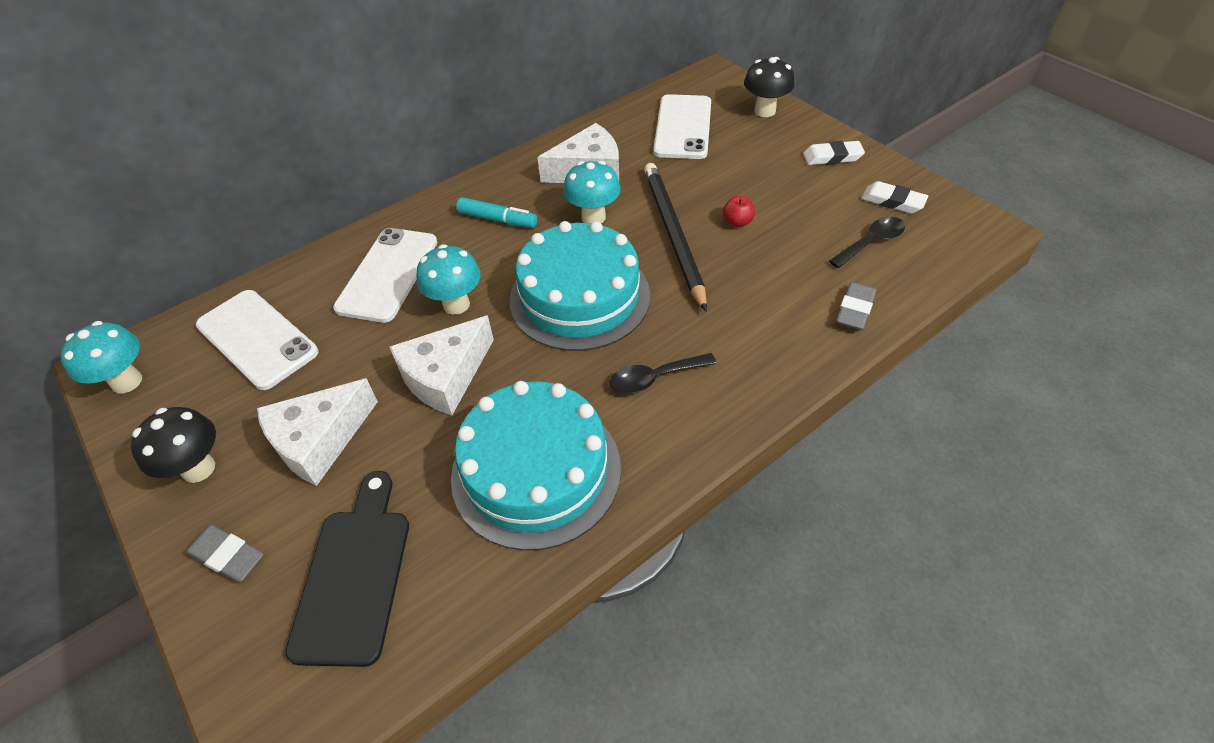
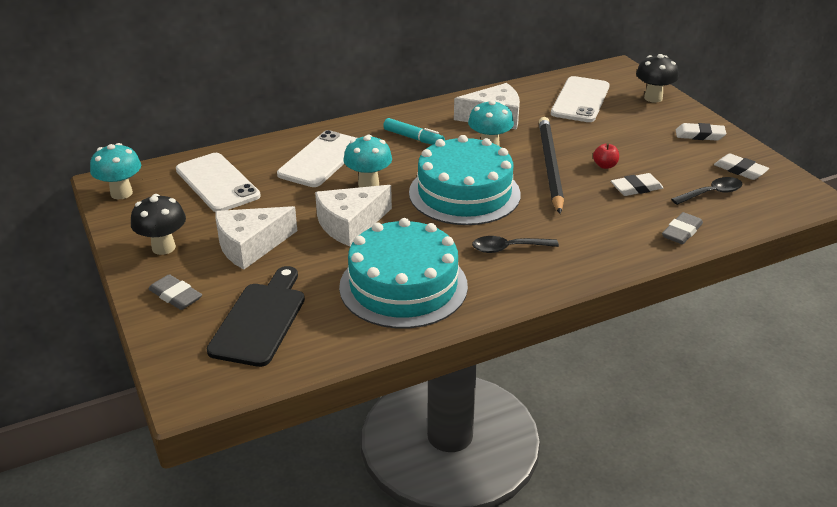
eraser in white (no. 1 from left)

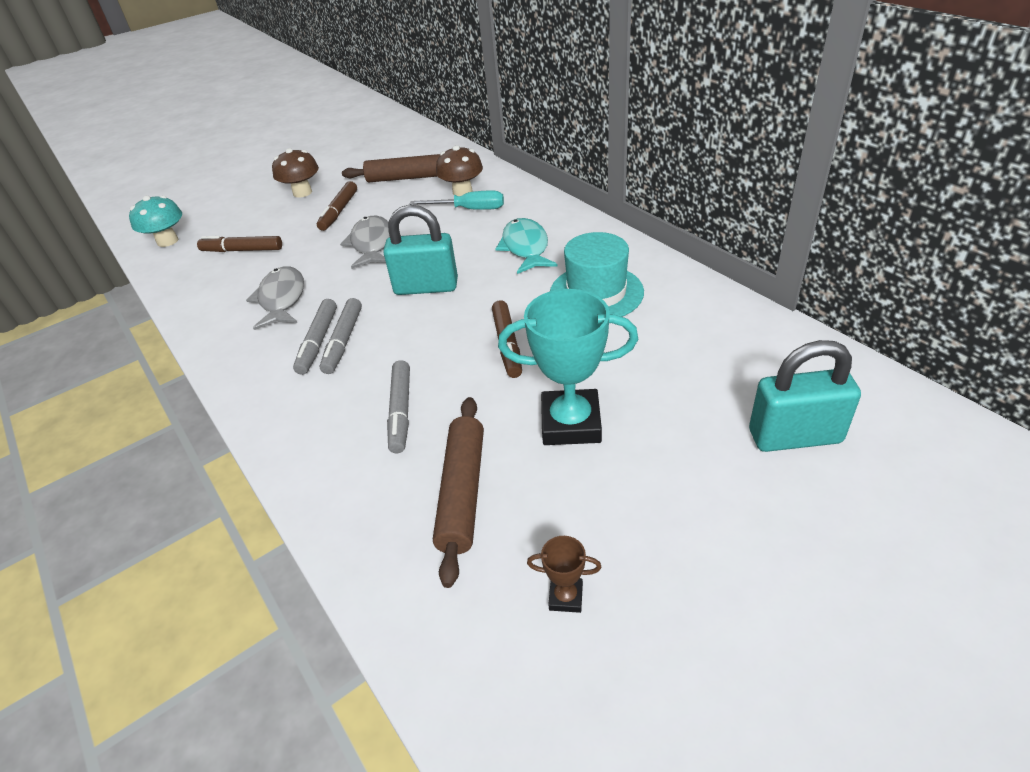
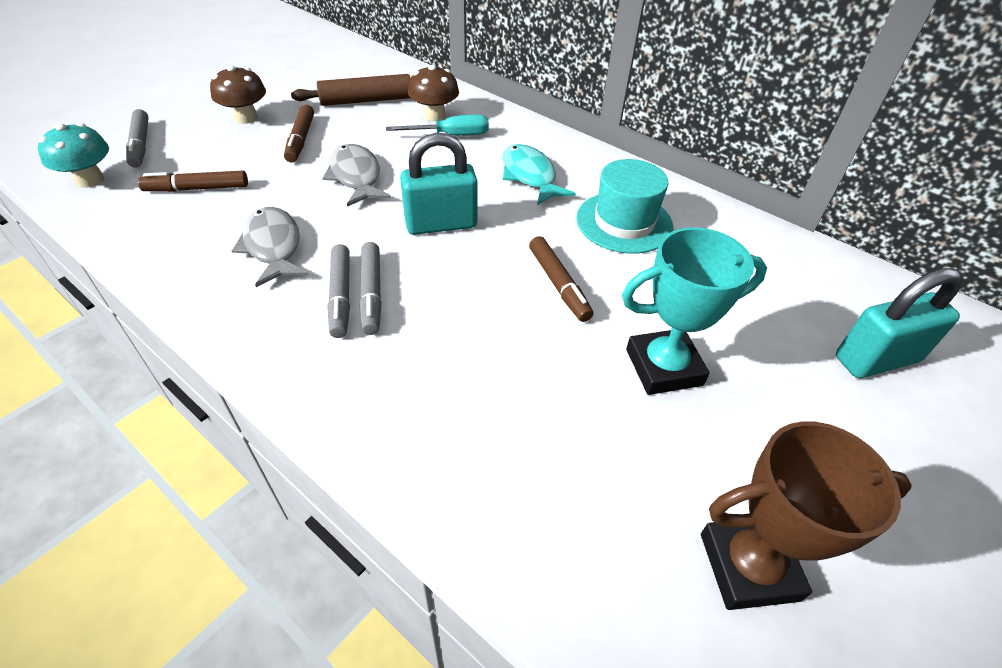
marker in grey (no. 1 from left)
rolling pin in brown (no. 2 from left in the first image)
trophy in brown

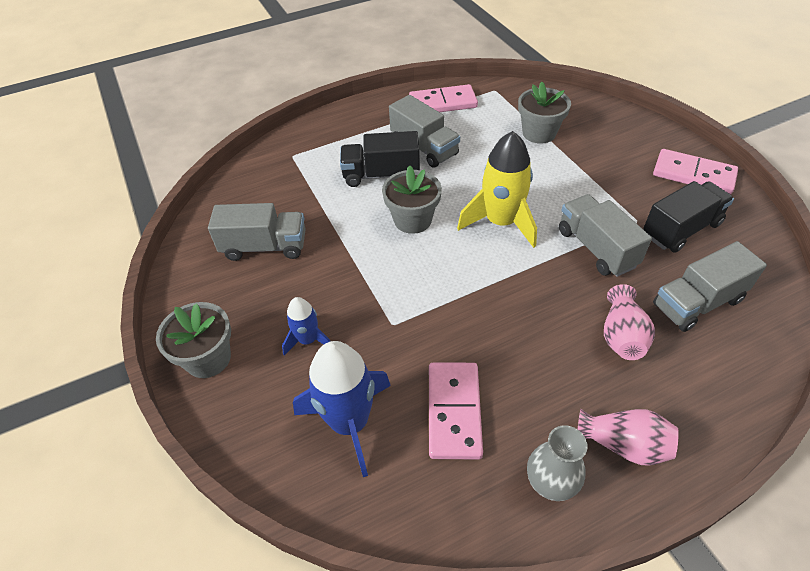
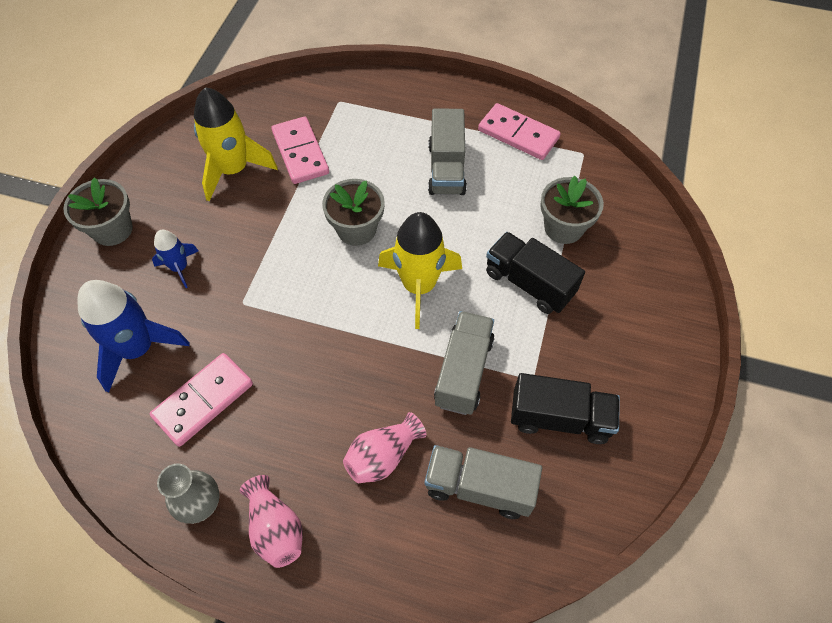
truck in black (no. 1 from left)
domino in pink (no. 2 from left)
rocket in yellow (no. 1 from left)

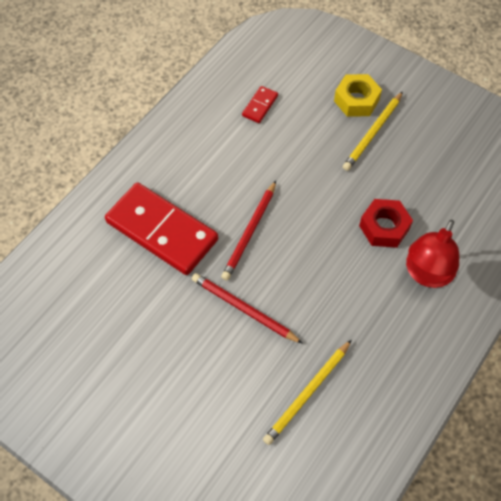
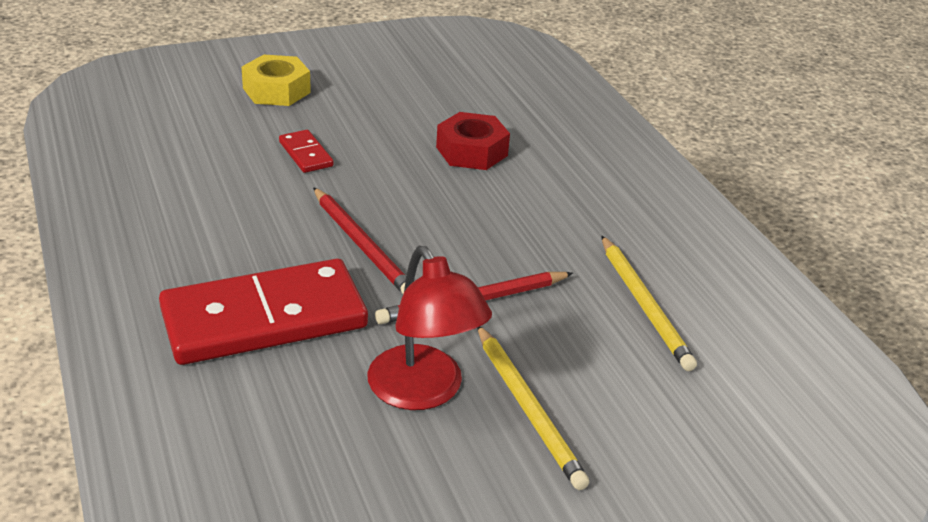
domino in red (no. 2 from left)
pencil in yellow (no. 1 from left)
lamp in red

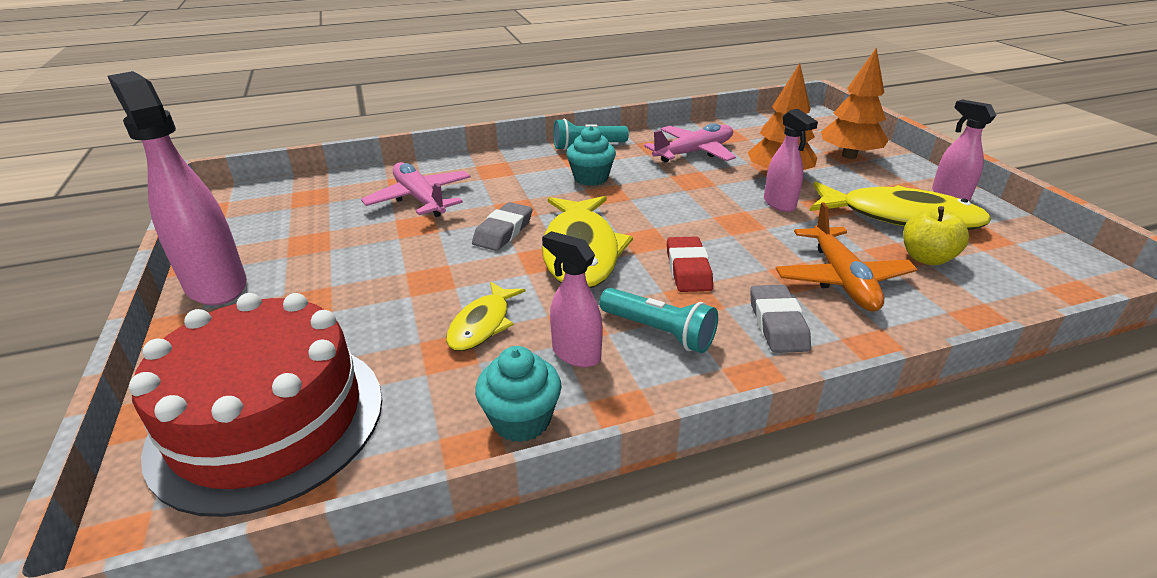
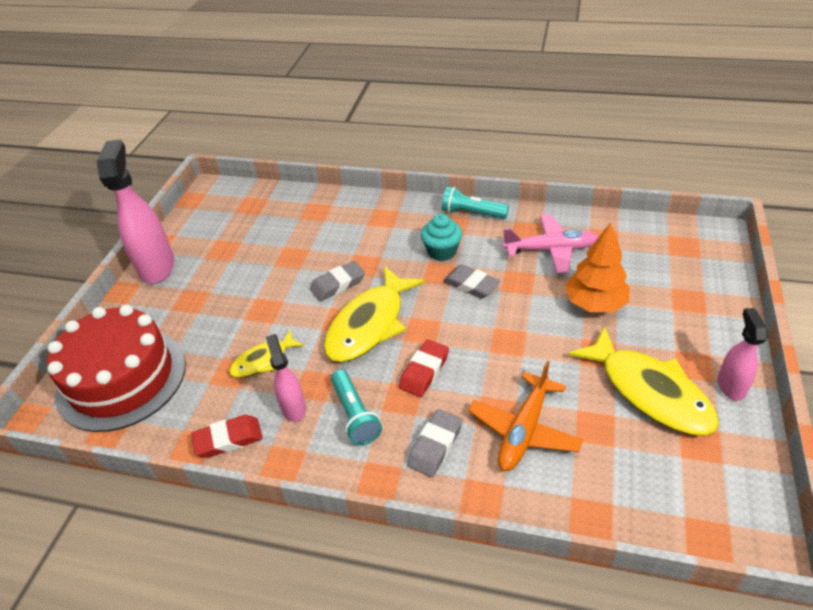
tree in orange (no. 2 from left in the first image)
spray bottle in pink (no. 3 from left in the first image)
plane in pink (no. 1 from left in the first image)
apple in yellow
eraser in red (no. 1 from left)
eraser in grey (no. 3 from left)

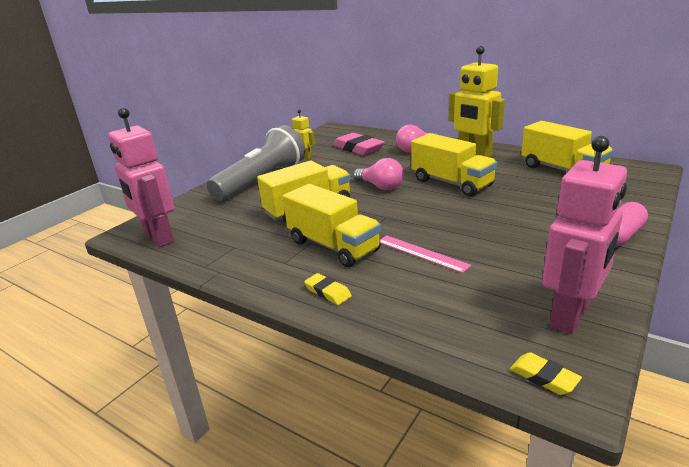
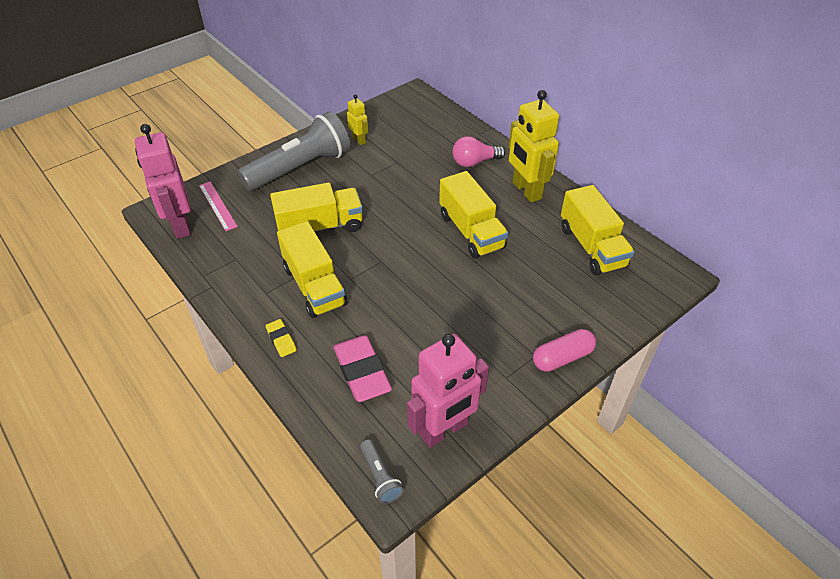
eraser in pink
light bulb in pink (no. 1 from left in the first image)
ruler in pink
flashlight in grey (no. 2 from left)

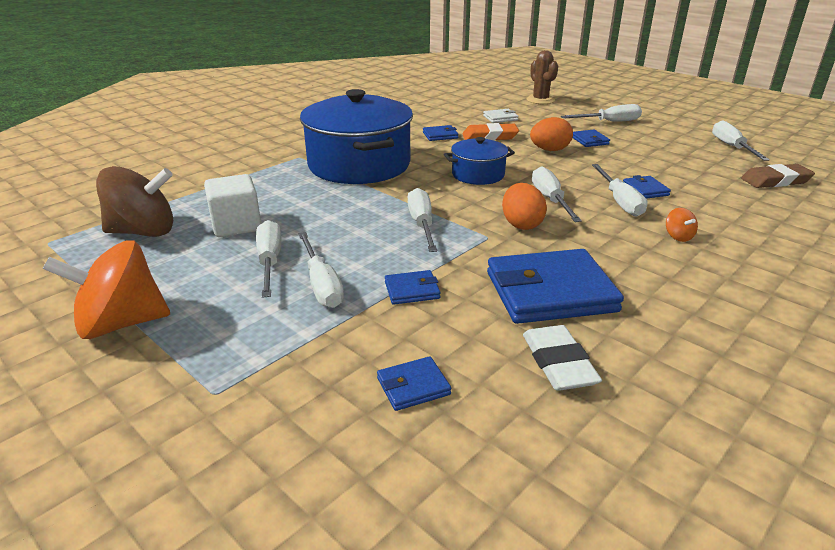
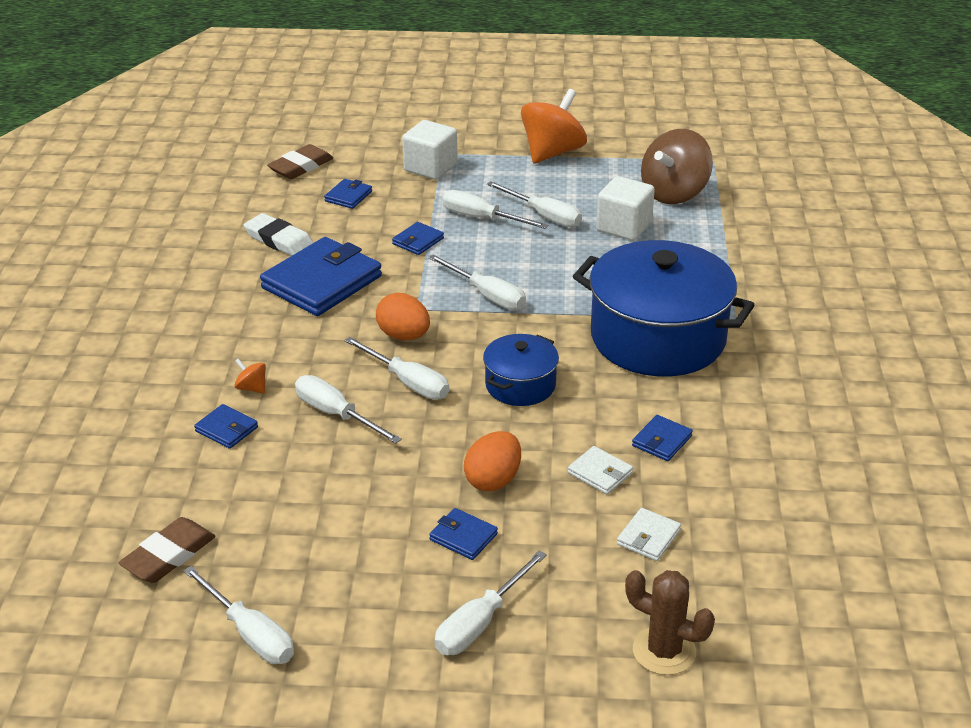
wallet in white (no. 1 from left)
wallet in blue (no. 1 from left)
cube in white (no. 1 from left)
eraser in brown (no. 2 from left)

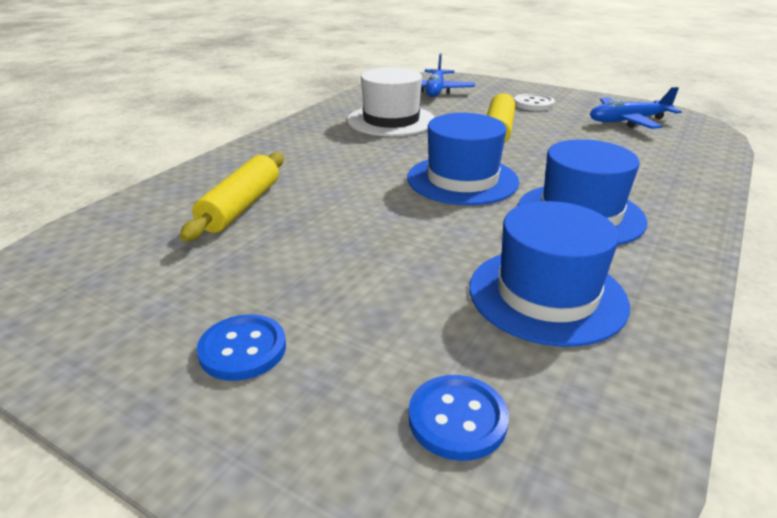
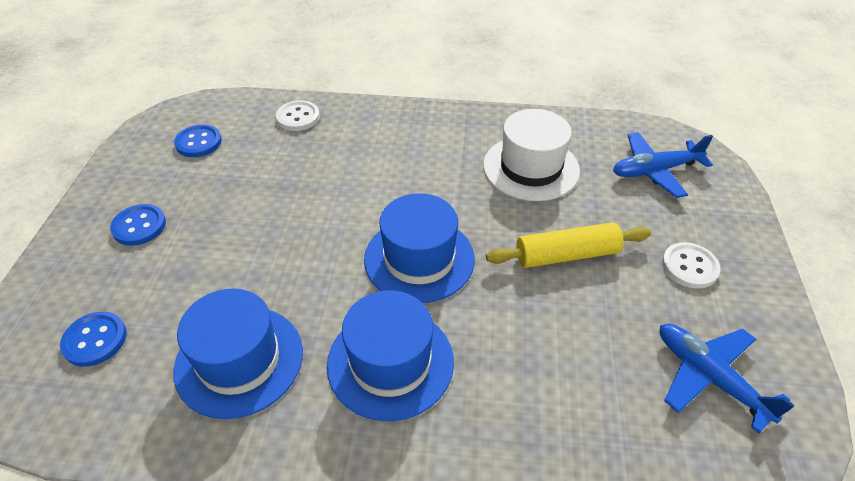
rolling pin in yellow (no. 1 from left in the first image)
button in white (no. 1 from left)
button in blue (no. 3 from left)

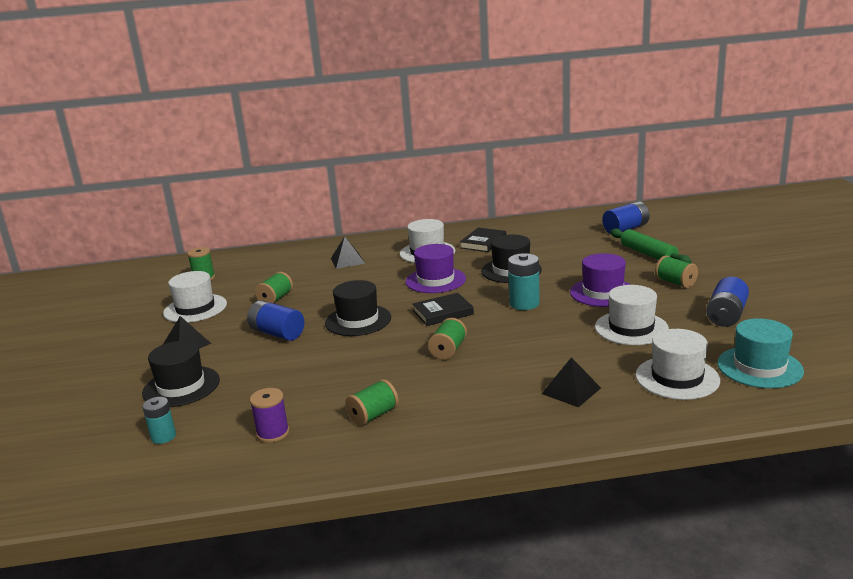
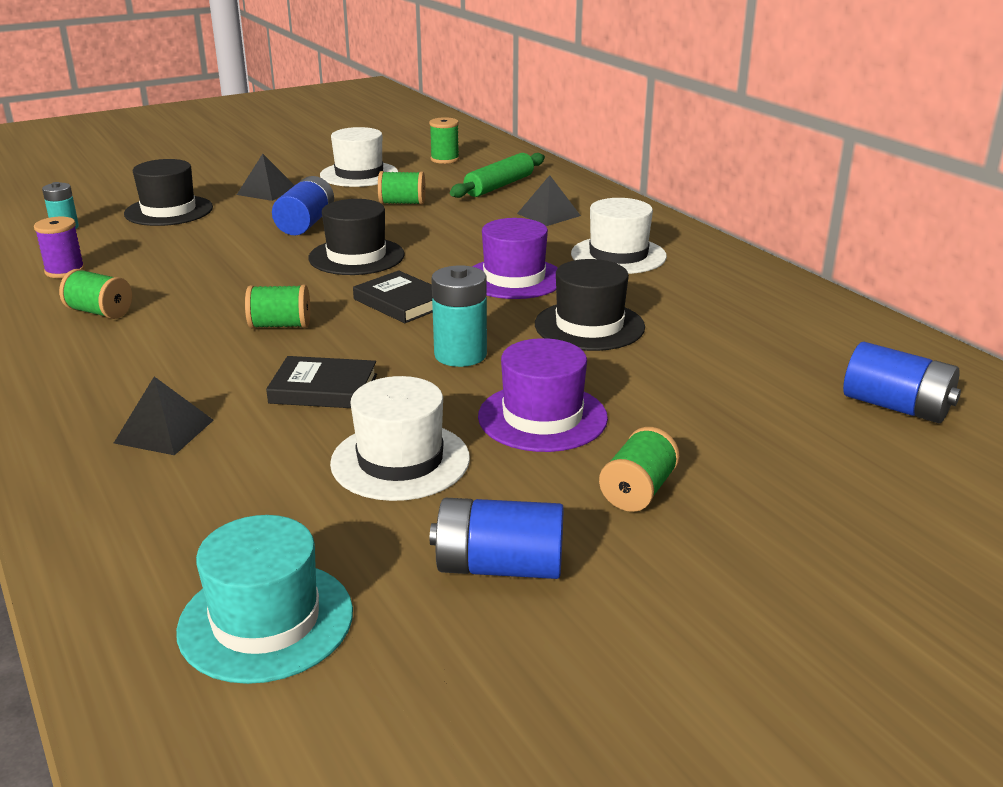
book in black (no. 1 from left)
rolling pin in green
hat in white (no. 4 from left in the first image)

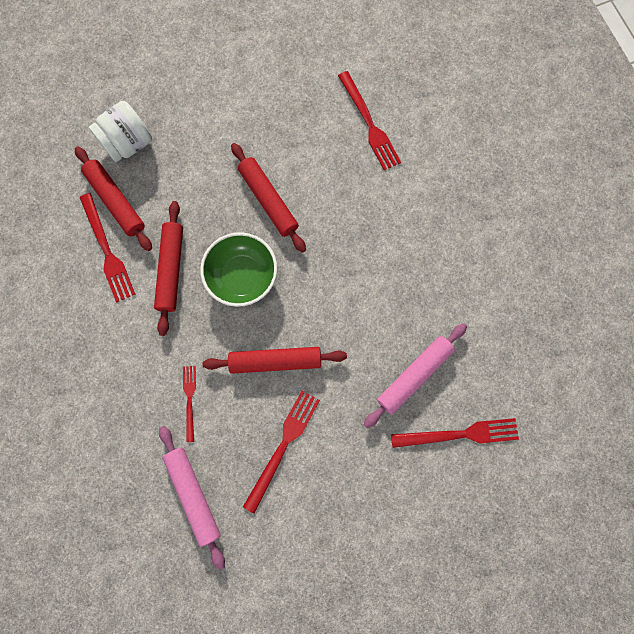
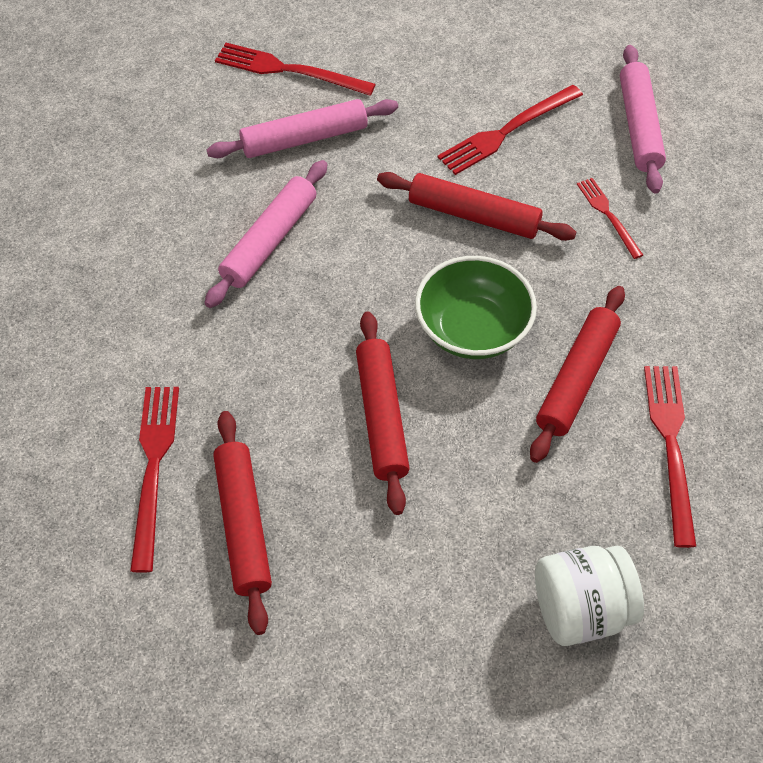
rolling pin in red (no. 1 from left)
fork in red (no. 4 from left)
rolling pin in pink (no. 1 from left)

